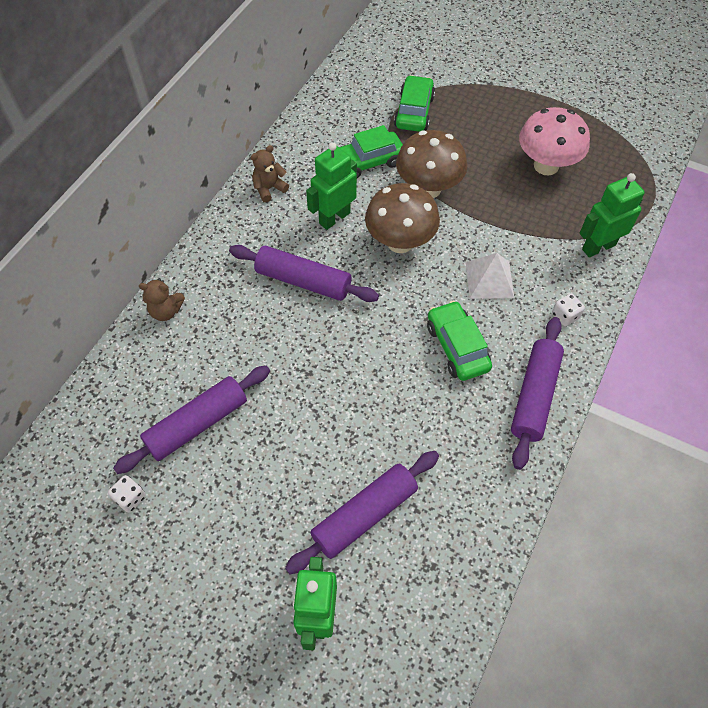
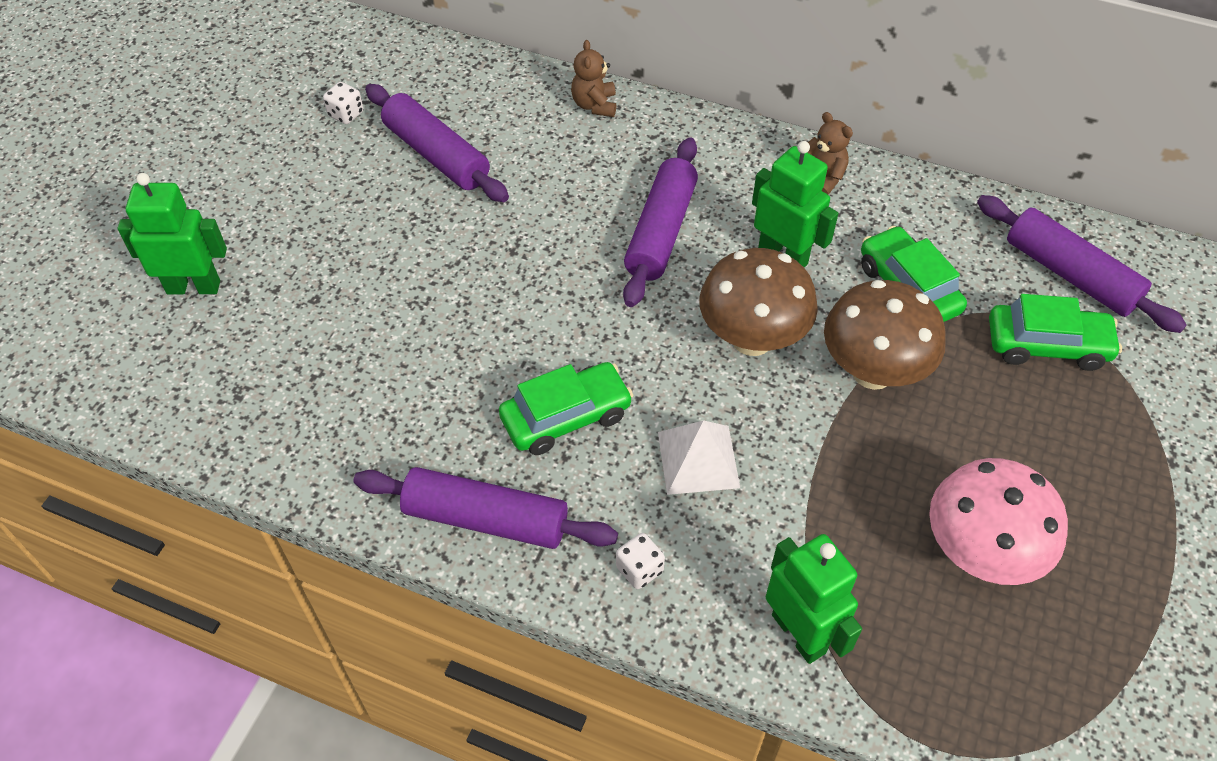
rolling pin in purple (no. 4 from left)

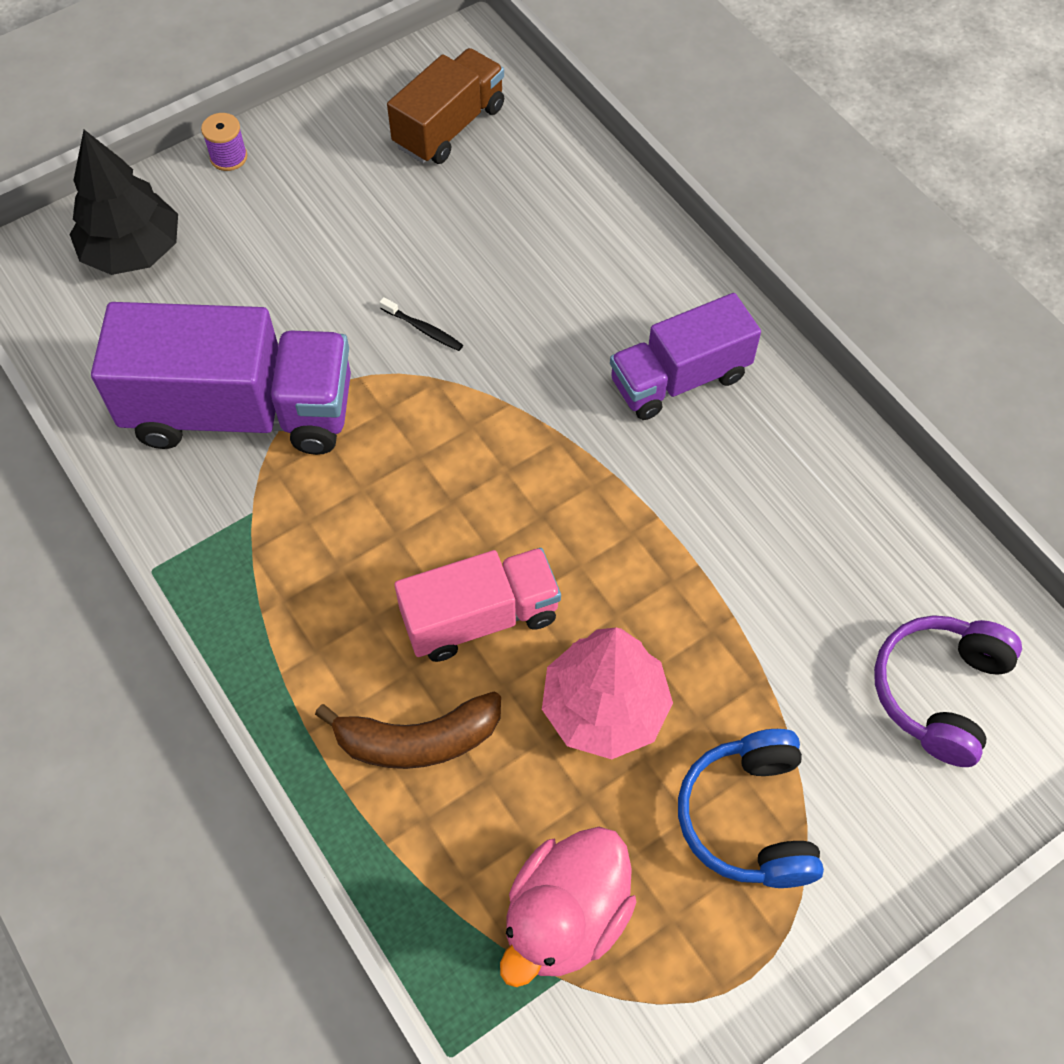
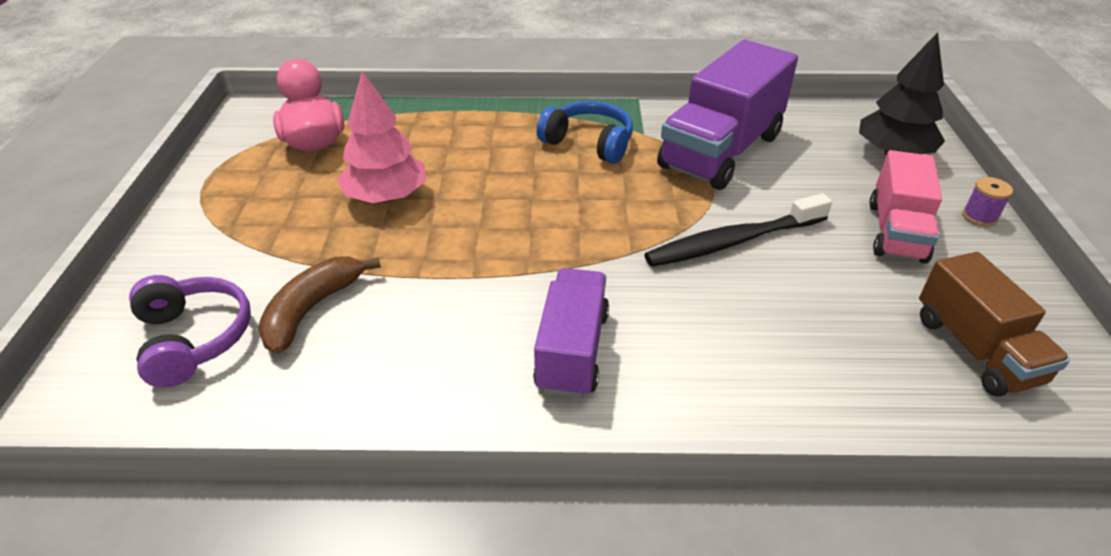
toothbrush in black
truck in pink
banana in brown
headphones in blue

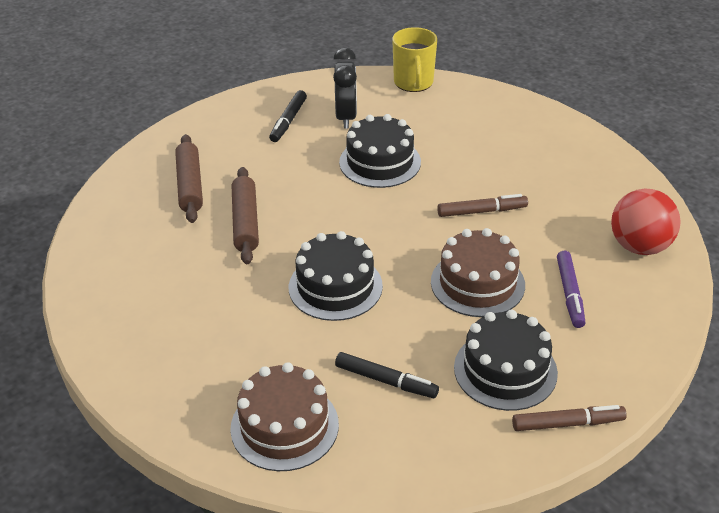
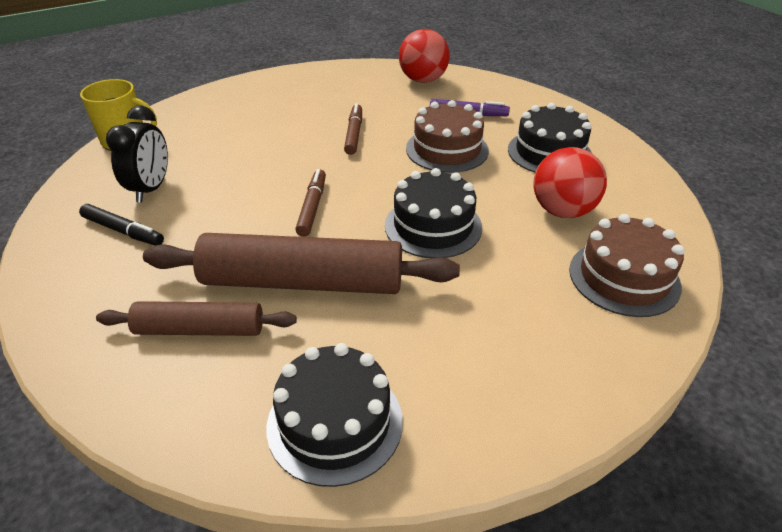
clock in black
cake in black (no. 1 from left)
rolling pin in brown (no. 2 from left)
ball in red (no. 2 from left)
marker in brown (no. 1 from left)

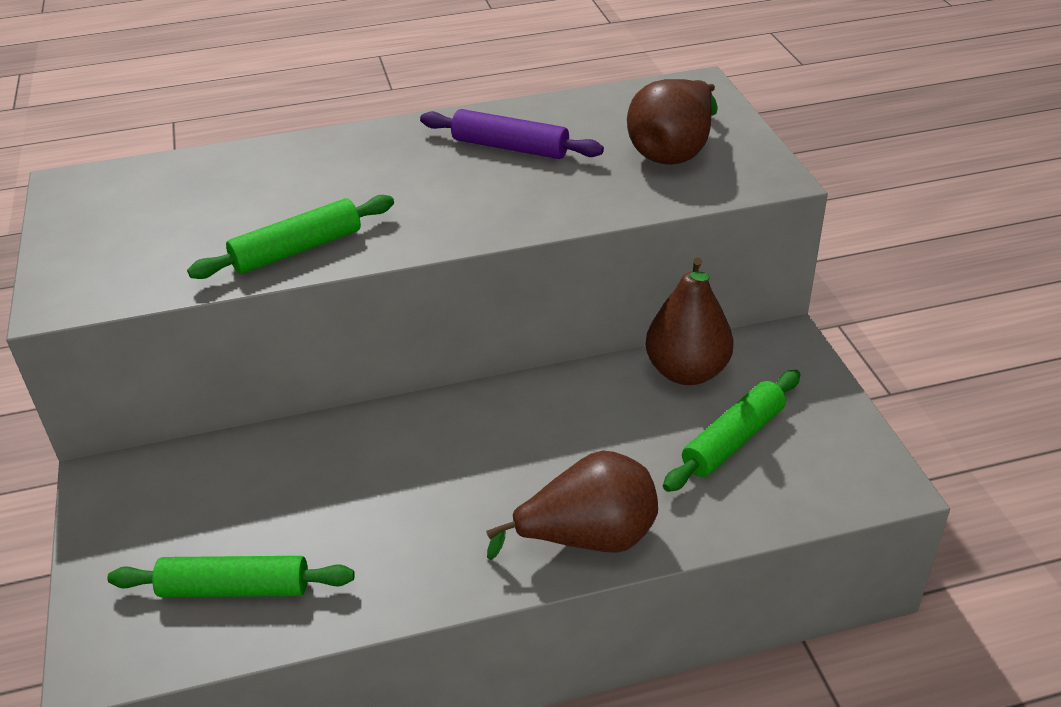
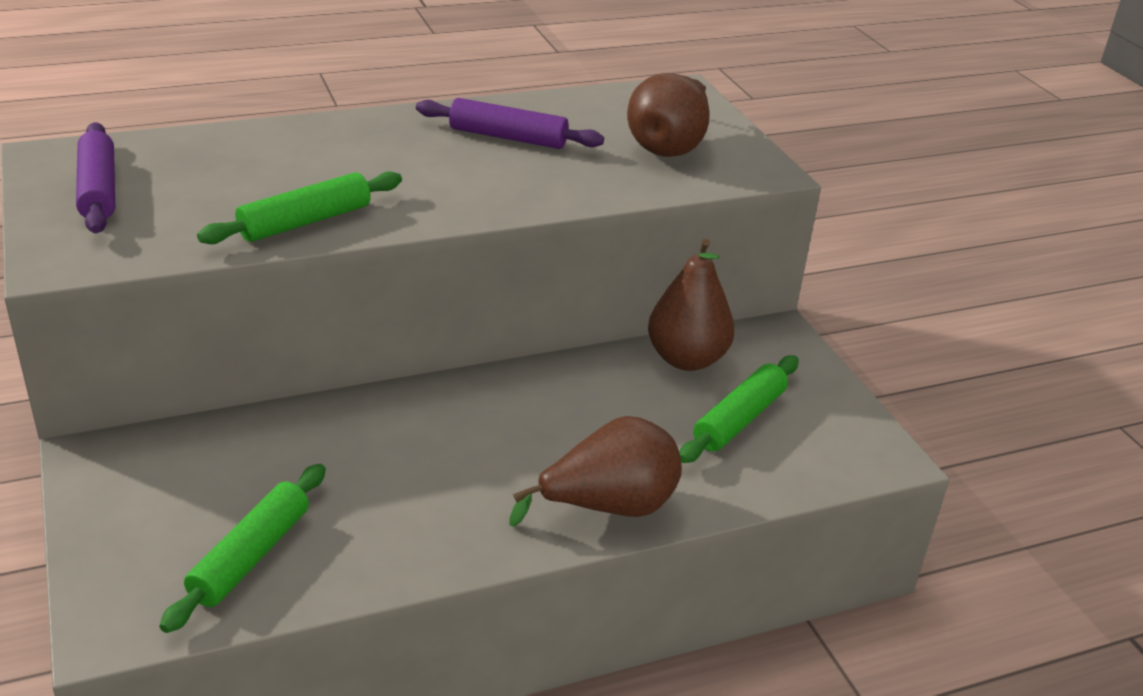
rolling pin in green (no. 1 from left)
rolling pin in purple (no. 1 from left)

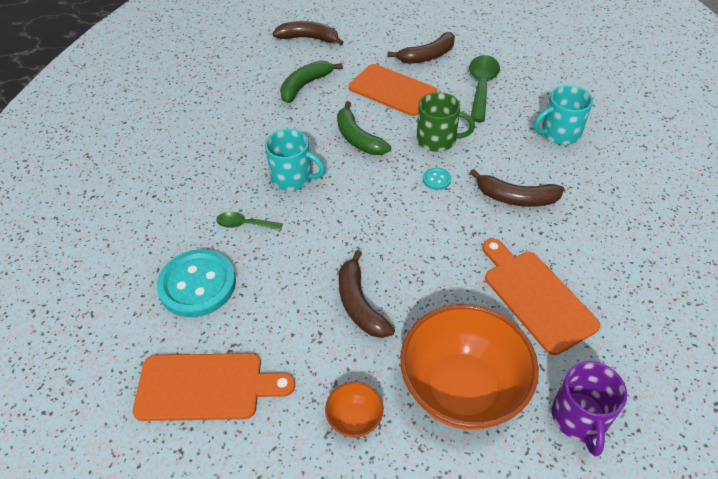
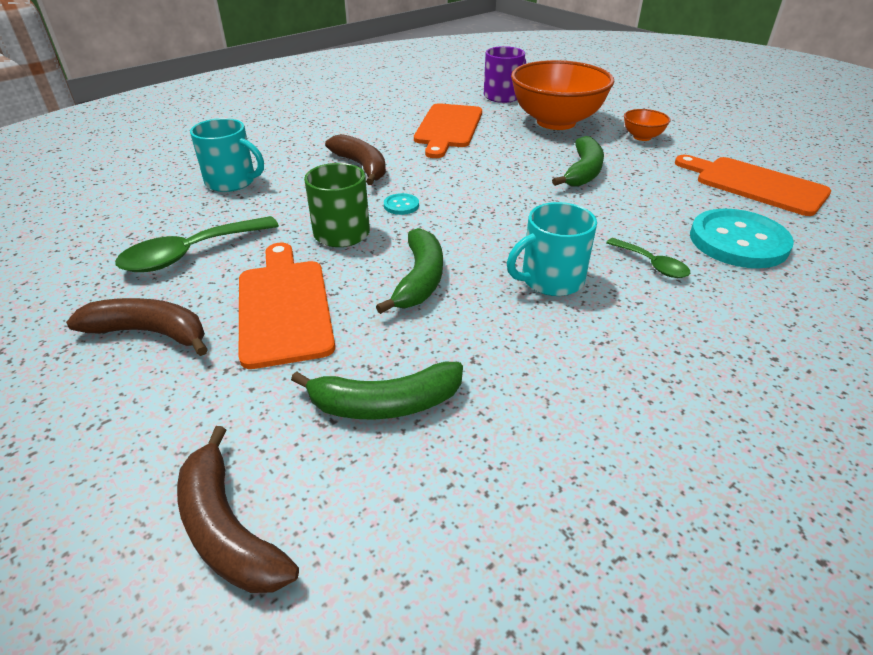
mug in turquoise (no. 2 from left)
banana in green (no. 3 from left)

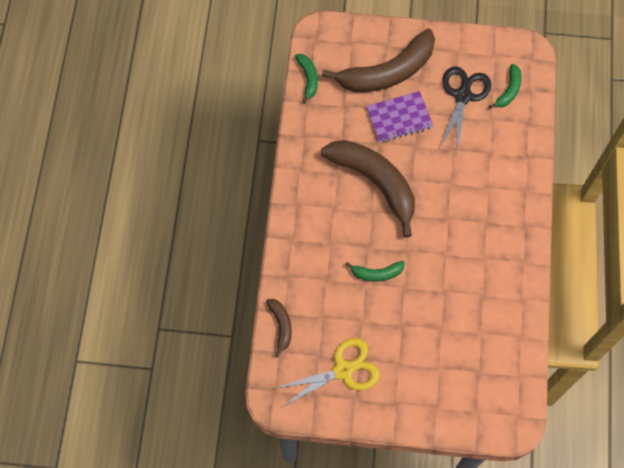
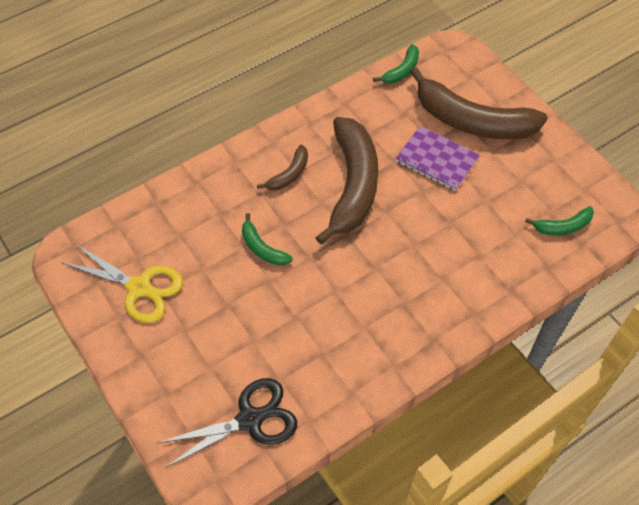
scissors in black
banana in brown (no. 1 from left)

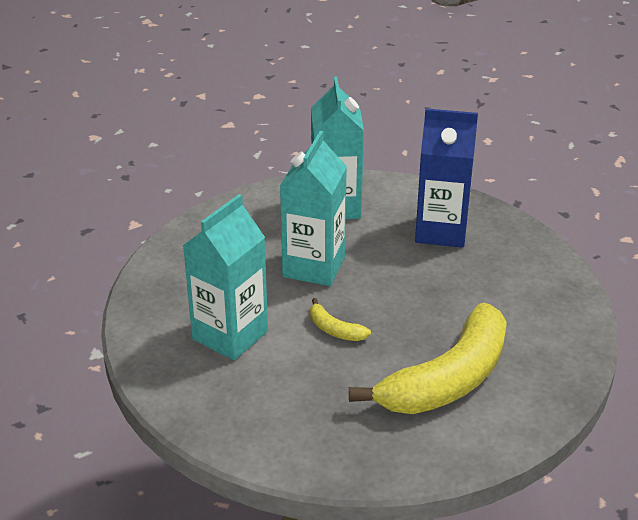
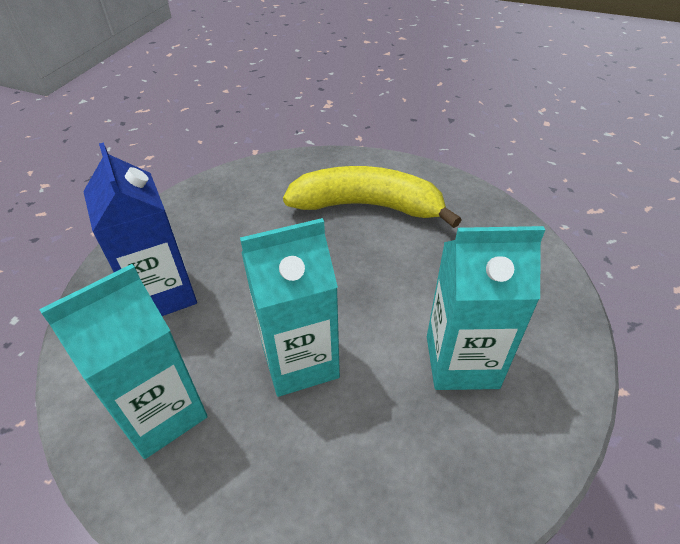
banana in yellow (no. 1 from left in the first image)

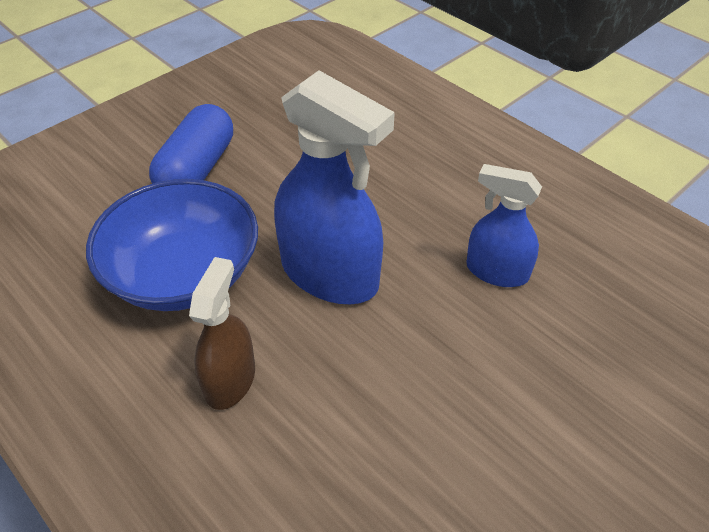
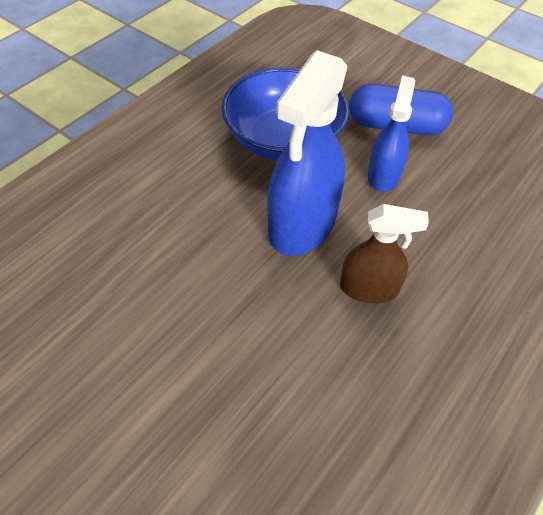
spray bottle in blue (no. 2 from left)
spray bottle in brown

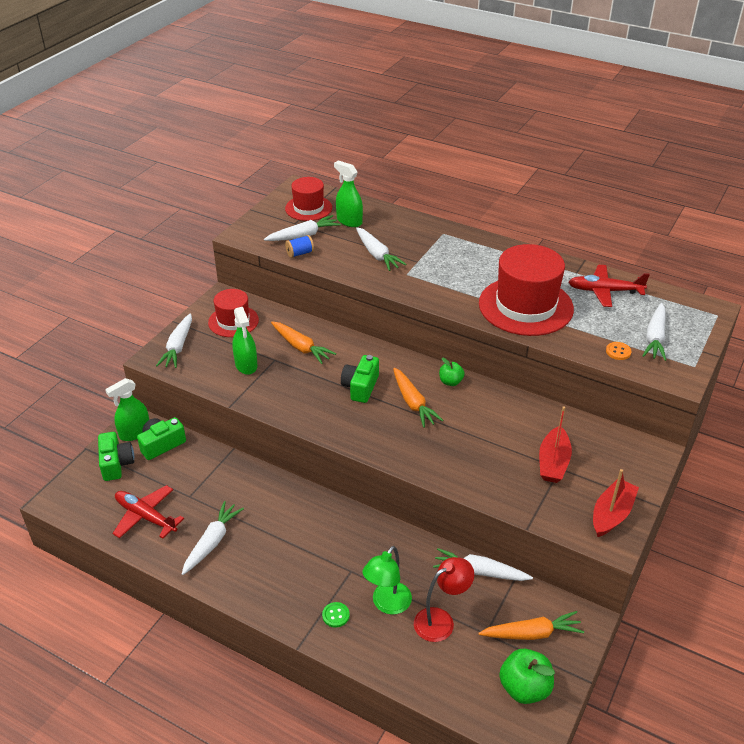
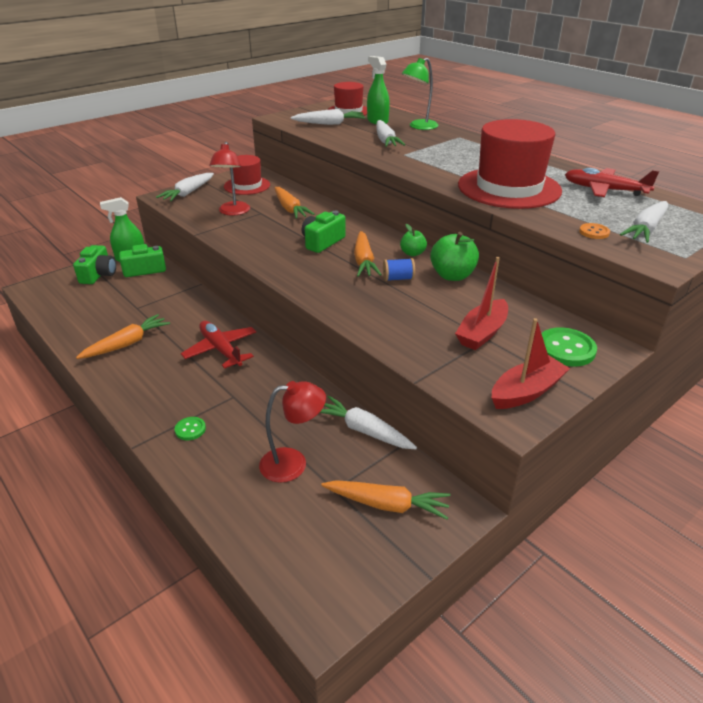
spool in blue
lamp in red (no. 1 from left)
plane in red (no. 1 from left)
carrot in orange (no. 1 from left)
lamp in green
apple in green (no. 2 from left)
button in green (no. 2 from left)

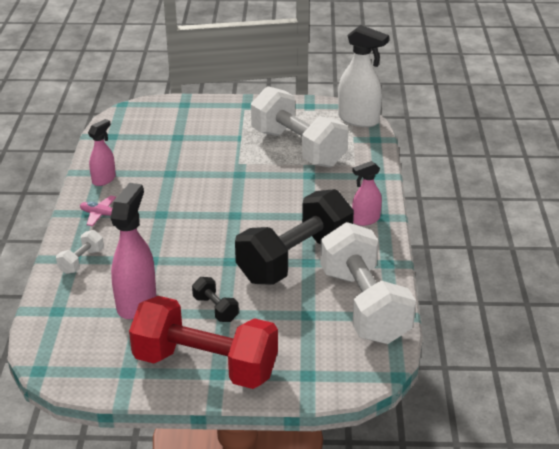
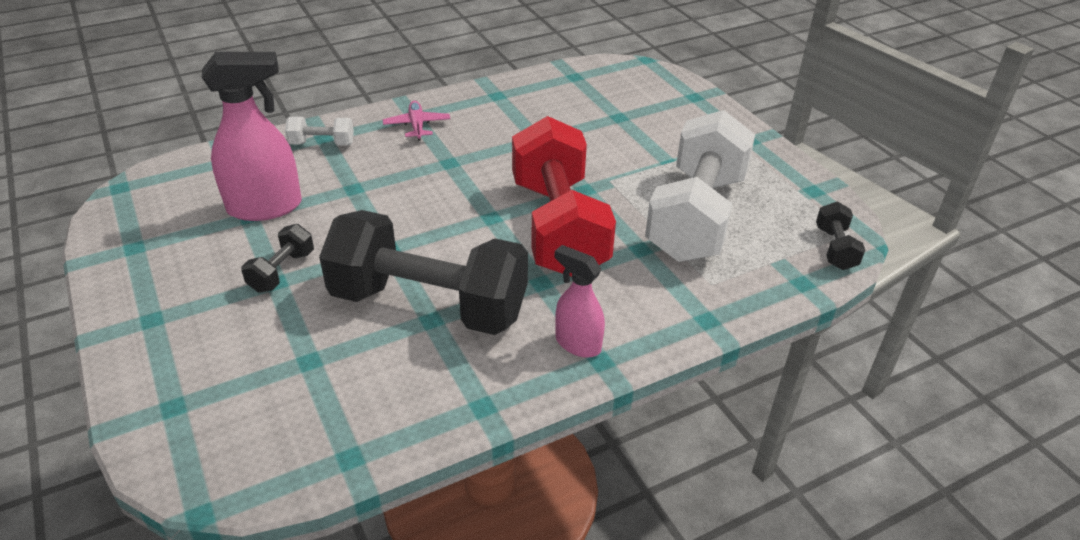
dumbbell in black (no. 3 from left)
spray bottle in pink (no. 1 from left in the first image)
dumbbell in white (no. 3 from left in the first image)
dumbbell in red

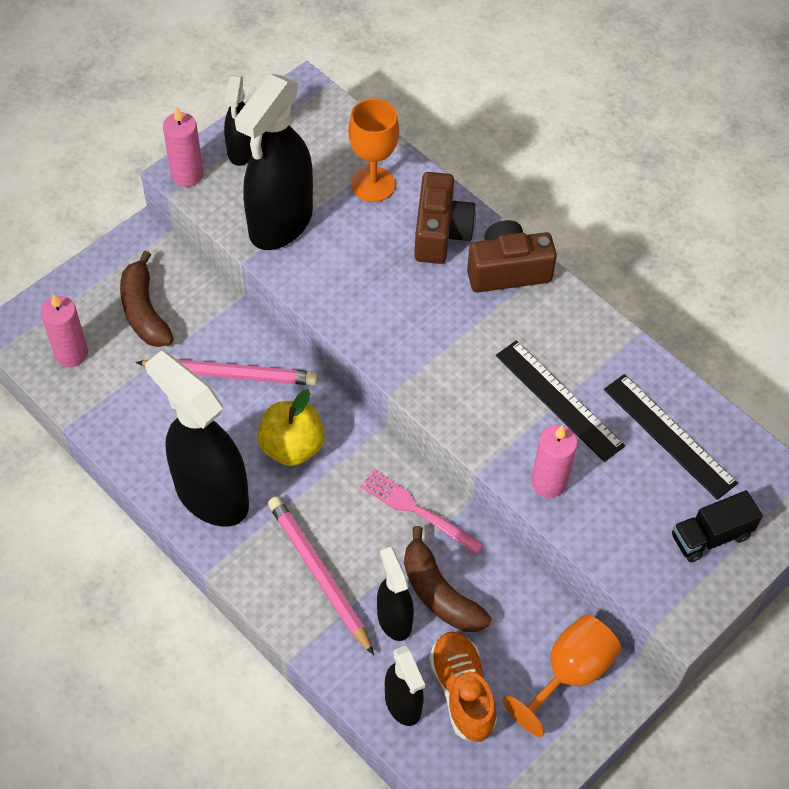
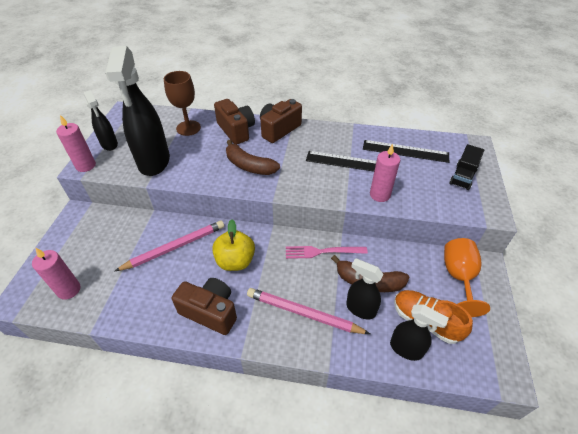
goblet in brown
banana in brown (no. 1 from left)
camera in brown (no. 1 from left)

